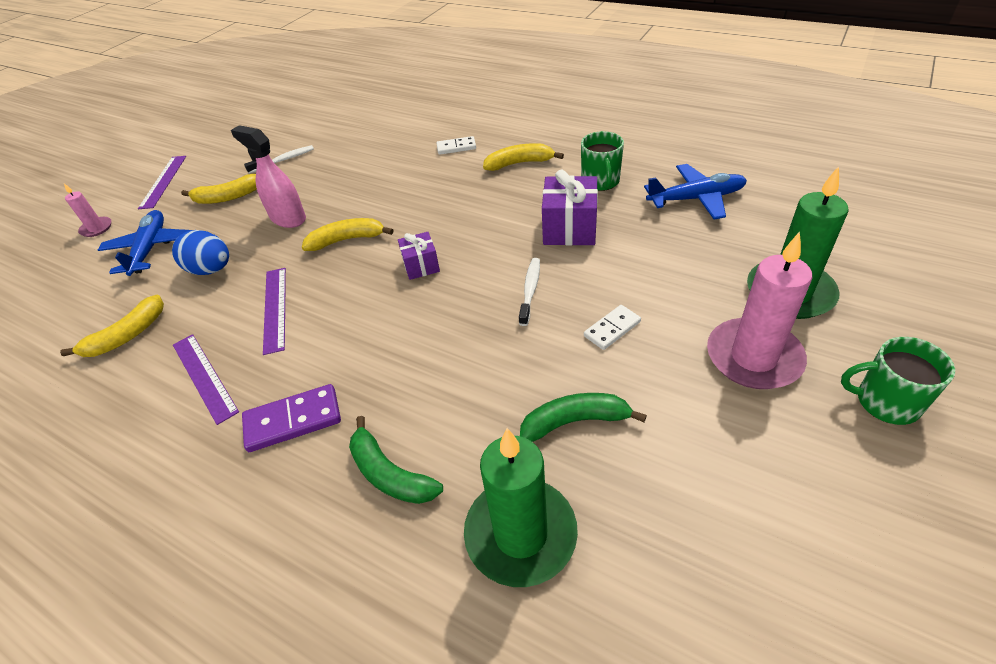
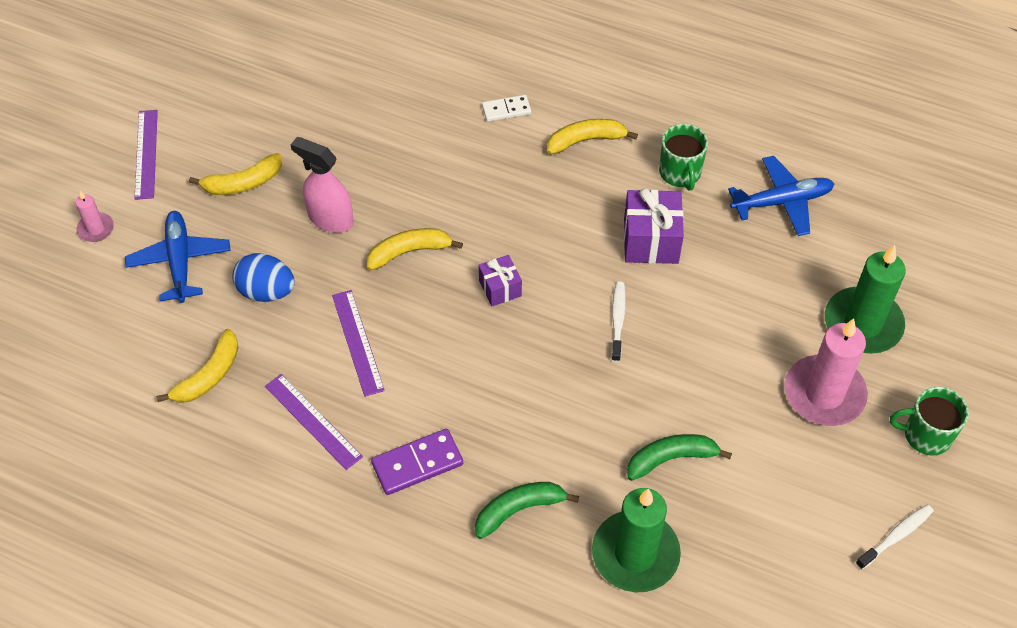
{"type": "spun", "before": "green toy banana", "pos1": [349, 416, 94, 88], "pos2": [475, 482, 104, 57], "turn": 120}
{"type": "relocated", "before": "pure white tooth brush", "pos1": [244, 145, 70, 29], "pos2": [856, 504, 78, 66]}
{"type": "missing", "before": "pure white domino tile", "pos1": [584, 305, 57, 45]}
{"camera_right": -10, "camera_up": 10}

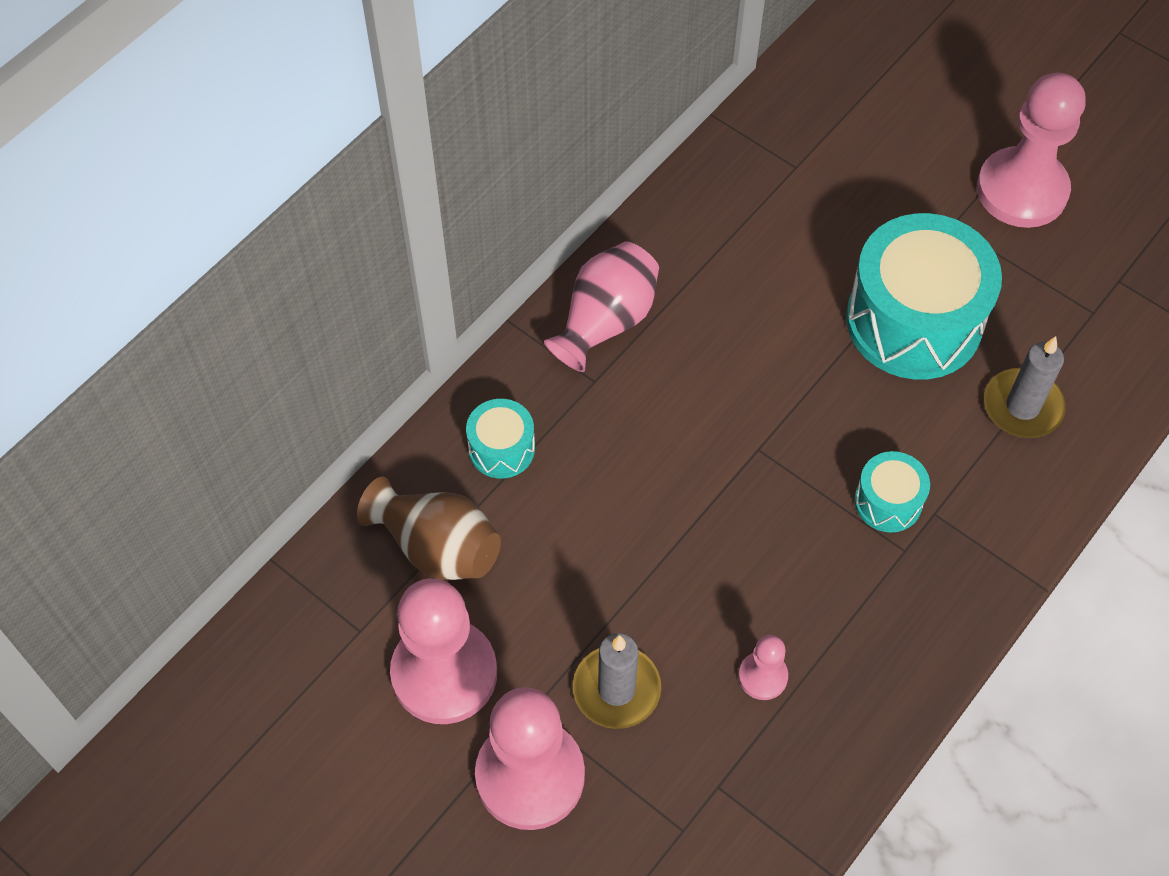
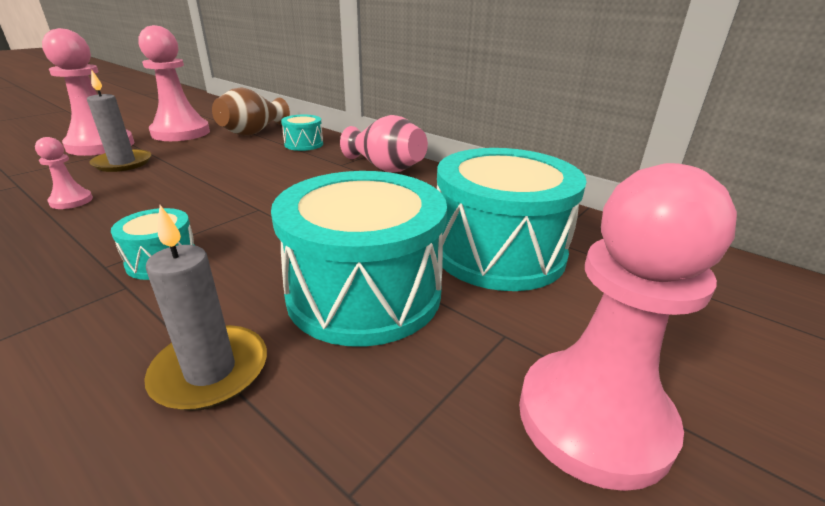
{"type": "appeared", "after": "turquoise snare drum", "pos2": [437, 148, 150, 143]}
{"camera_right": 90, "camera_up": -30}

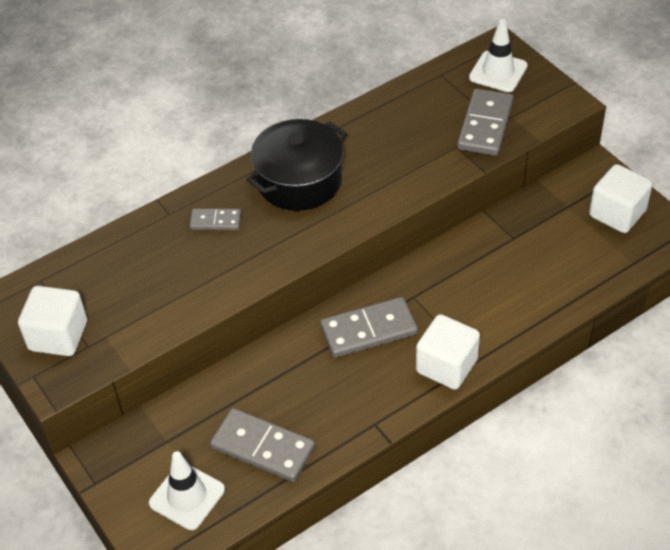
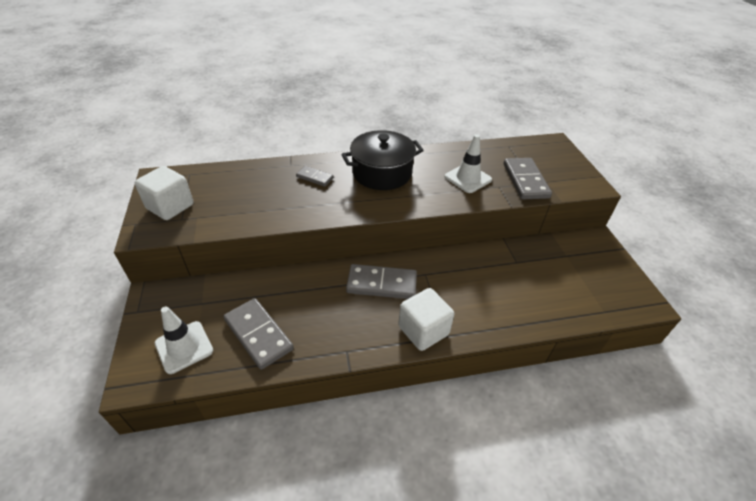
{"type": "relocated", "before": "pure white road cone", "pos1": [469, 19, 59, 73], "pos2": [445, 134, 47, 59]}
{"type": "spun", "before": "gray domino tile", "pos1": [457, 88, 57, 68], "pos2": [504, 158, 48, 42], "turn": -45}
{"type": "missing", "before": "pure white cube", "pos1": [589, 164, 63, 69]}
{"camera_right": 20, "camera_up": -5}

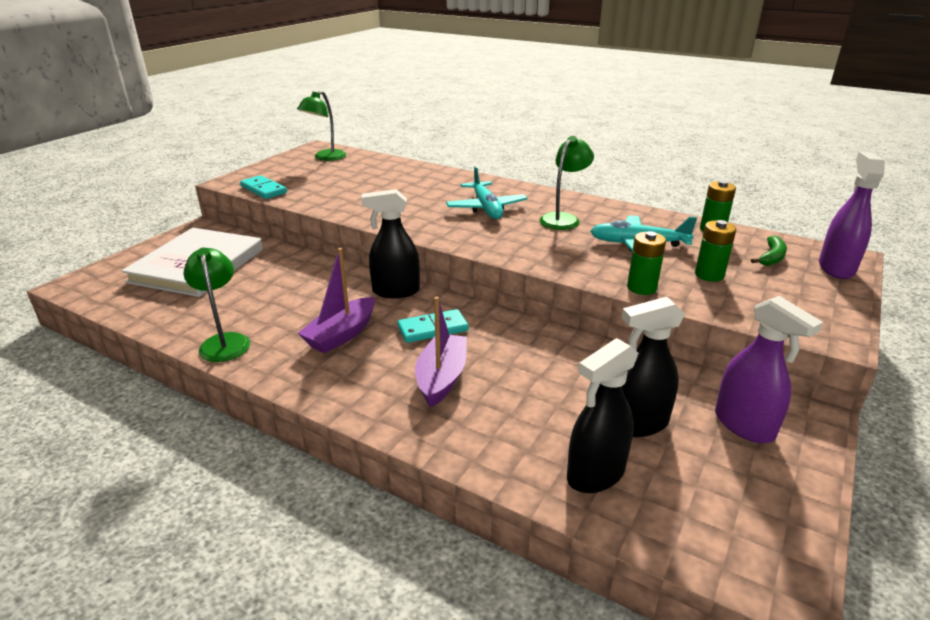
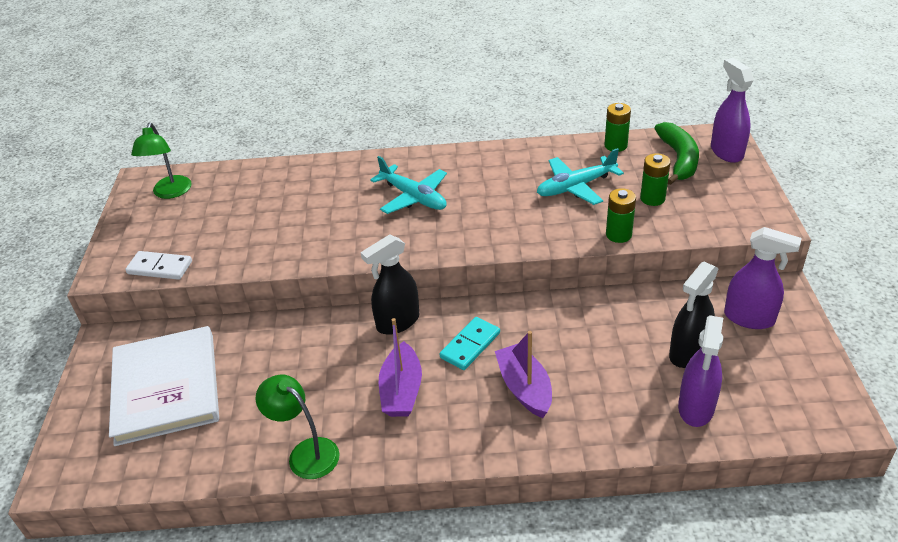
{"type": "colour", "before": "turquoise domino tile", "after": "pure white domino tile", "pos1": [240, 175, 47, 24], "pos2": [125, 251, 67, 29]}
{"type": "size", "before": "green toy banana", "pos1": [751, 236, 36, 30], "pos2": [655, 122, 44, 63], "scale": 1.75}
{"type": "colour", "before": "ebony spray bottle", "after": "royal purple spray bottle", "pos1": [567, 338, 72, 155], "pos2": [678, 315, 45, 112]}
{"type": "missing", "before": "green desk lamp", "pos1": [539, 136, 55, 94]}
{"camera_right": -30, "camera_up": 10}

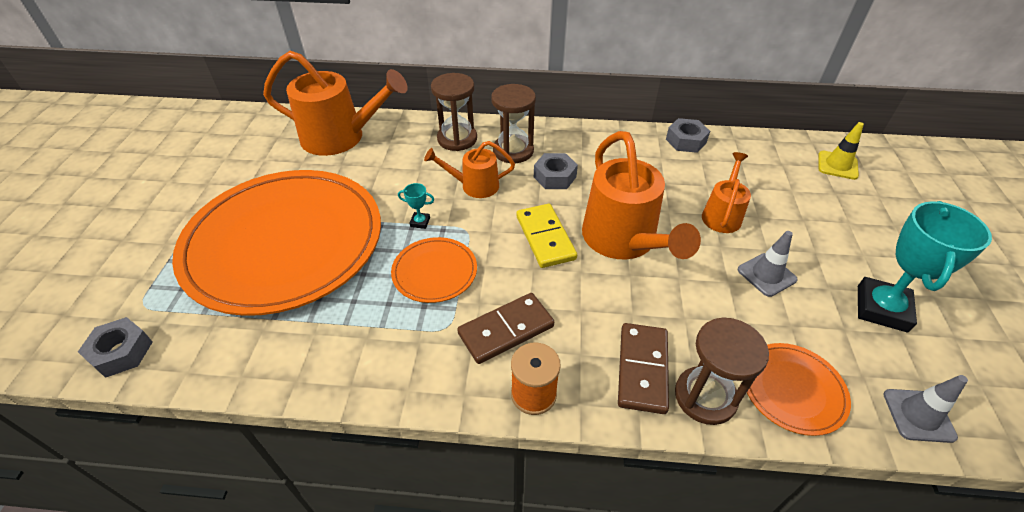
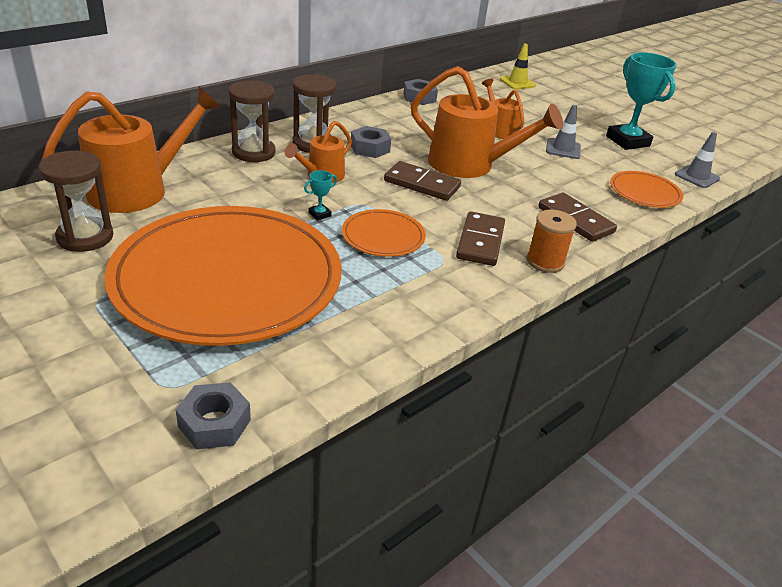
{"type": "relocated", "before": "russet sand timer", "pos1": [675, 317, 94, 108], "pos2": [38, 151, 75, 101]}
{"type": "colour", "before": "golden domino tile", "after": "russet domino tile", "pos1": [516, 204, 61, 64], "pos2": [384, 161, 77, 40]}
{"camera_right": -50, "camera_up": -10}

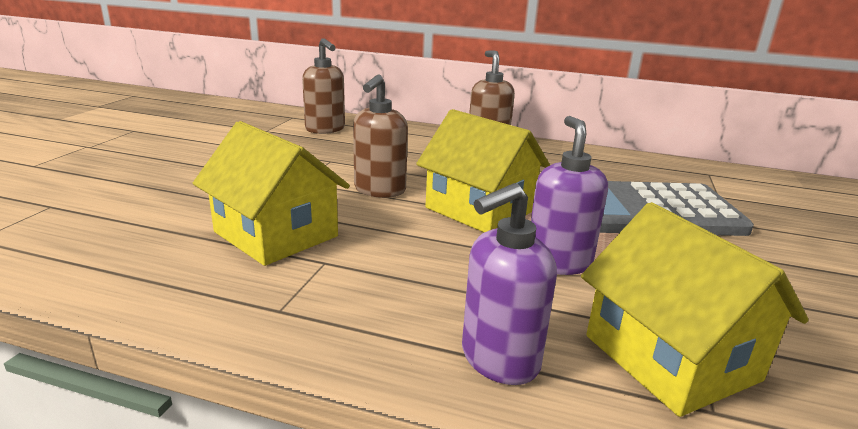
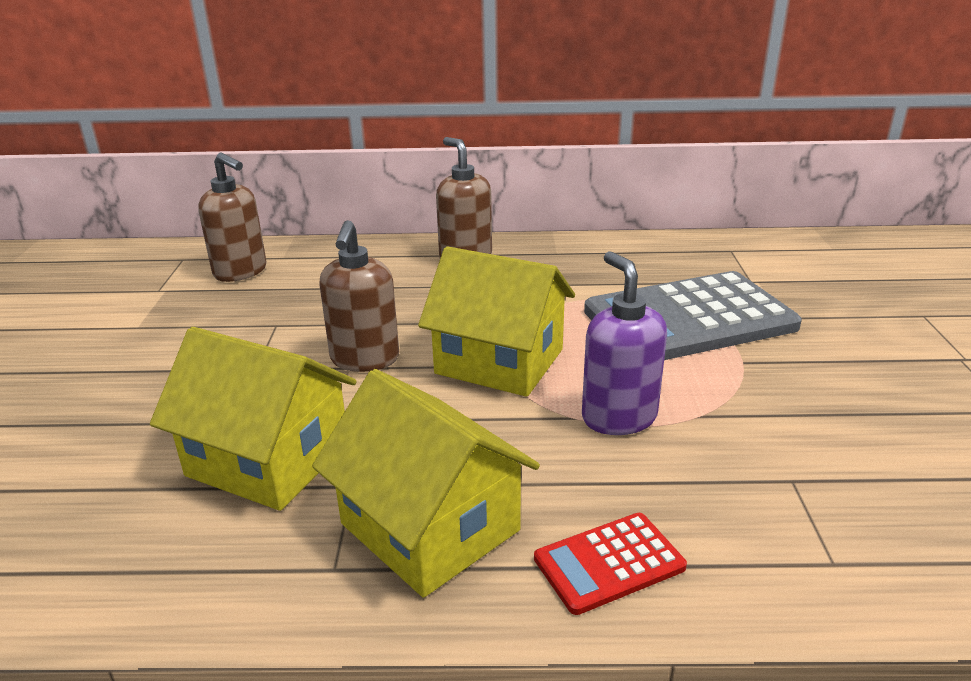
{"type": "relocated", "before": "golden toy house", "pos1": [581, 202, 228, 215], "pos2": [312, 369, 228, 229]}
{"type": "exchanged", "before": "royal purple pump bottle", "after": "crimson adding machine", "pos1": [462, 183, 95, 202], "pos2": [534, 513, 153, 102]}
{"camera_right": -15, "camera_up": 5}

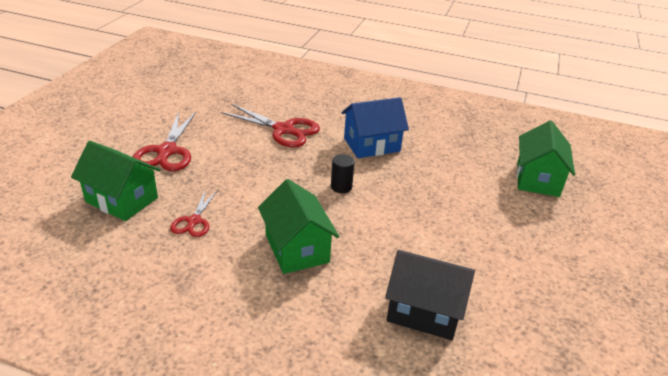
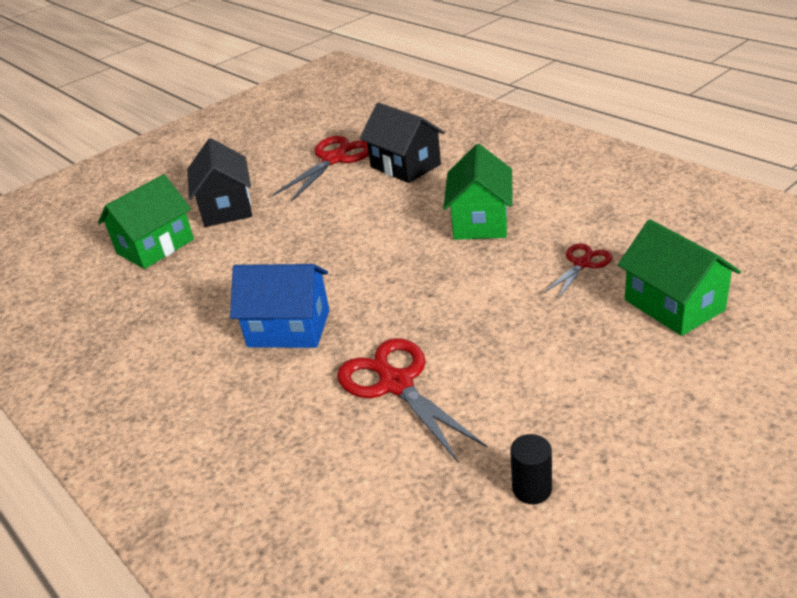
{"type": "appeared", "after": "ebony toy house", "pos2": [187, 138, 65, 89]}
{"type": "relocated", "before": "crimson scissors", "pos1": [133, 112, 63, 59], "pos2": [273, 136, 96, 66]}
{"type": "relocated", "before": "ebony cylinder", "pos1": [331, 154, 24, 39], "pos2": [510, 434, 42, 70]}
{"camera_right": -145, "camera_up": 0}

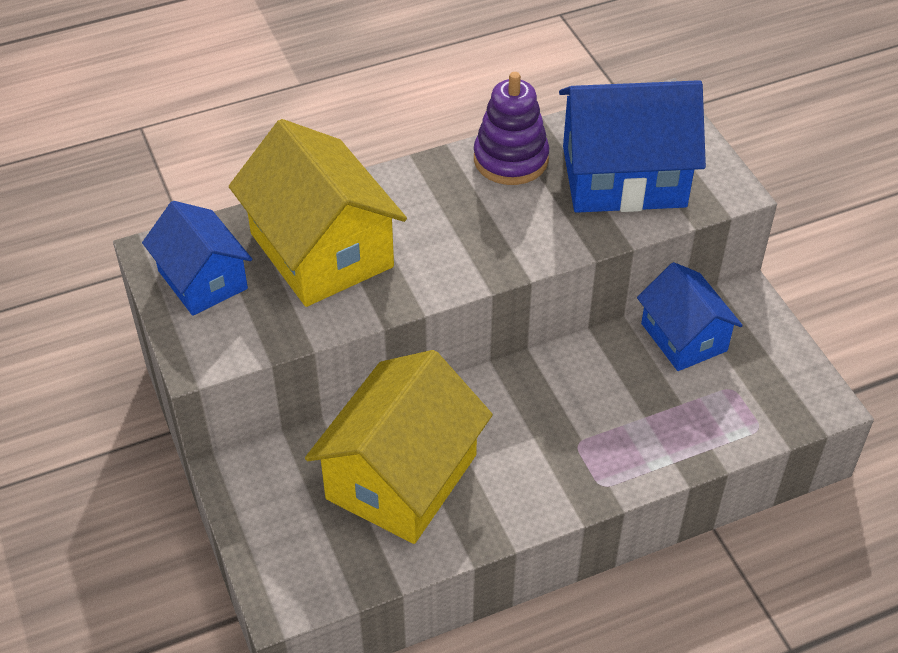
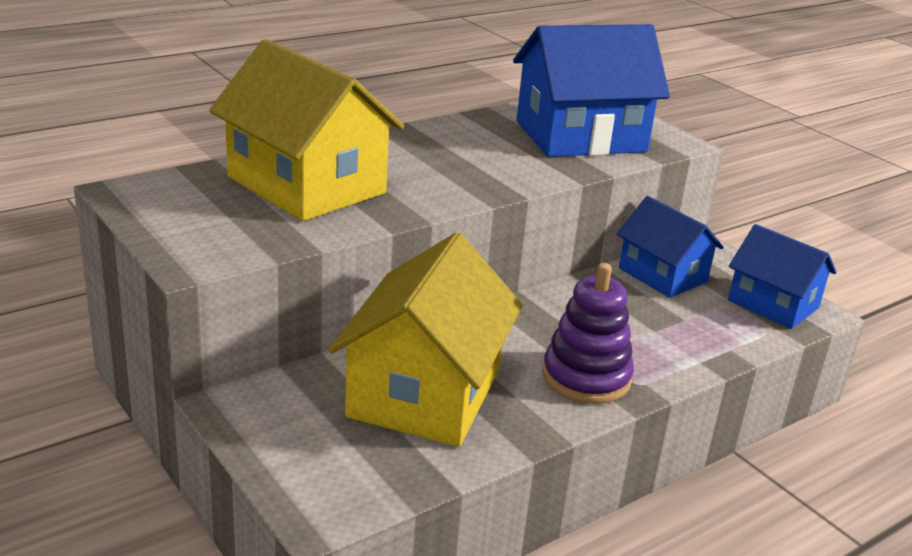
{"type": "relocated", "before": "royal purple stacking rings", "pos1": [474, 72, 75, 113], "pos2": [542, 263, 92, 141]}
{"type": "relocated", "before": "royal blue toy house", "pos1": [142, 201, 110, 115], "pos2": [728, 224, 108, 105]}
{"camera_right": -15, "camera_up": -20}

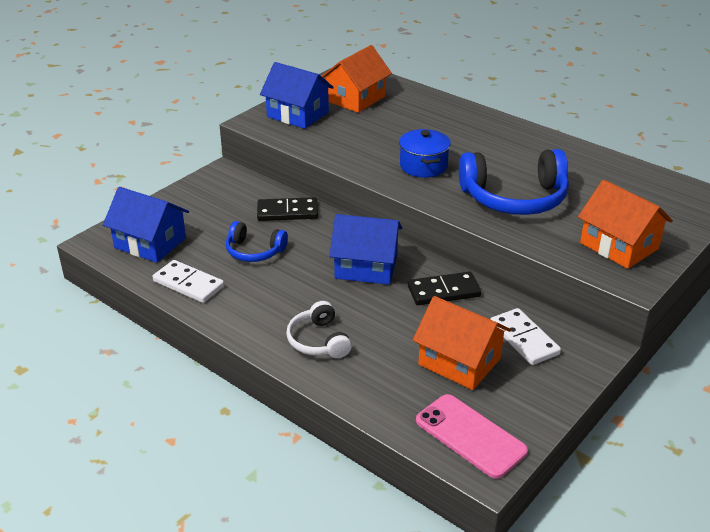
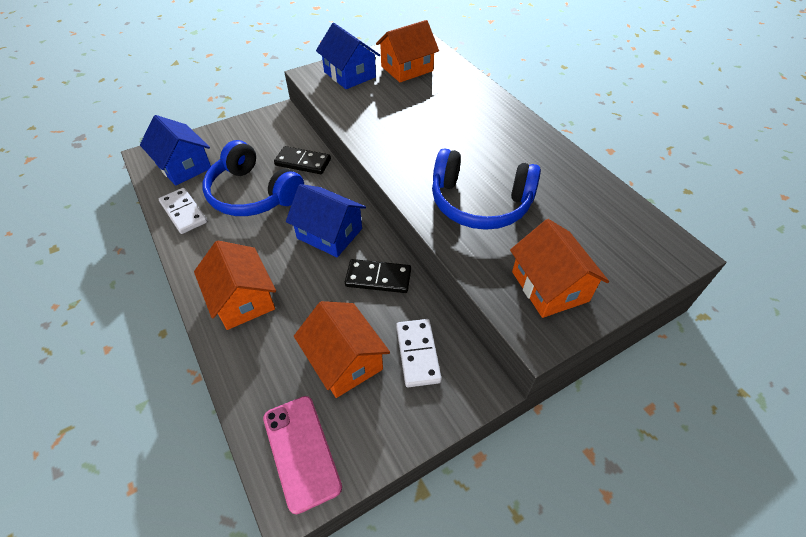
{"type": "exchanged", "before": "pure white headset", "after": "bright orange toy house", "pos1": [286, 301, 66, 57], "pos2": [194, 240, 82, 90]}
{"type": "size", "before": "royal blue headset", "pos1": [226, 221, 62, 41], "pos2": [203, 140, 101, 76], "scale": 1.82}
{"type": "missing", "before": "royal blue pot", "pos1": [399, 129, 52, 49]}
{"camera_right": 20, "camera_up": 15}

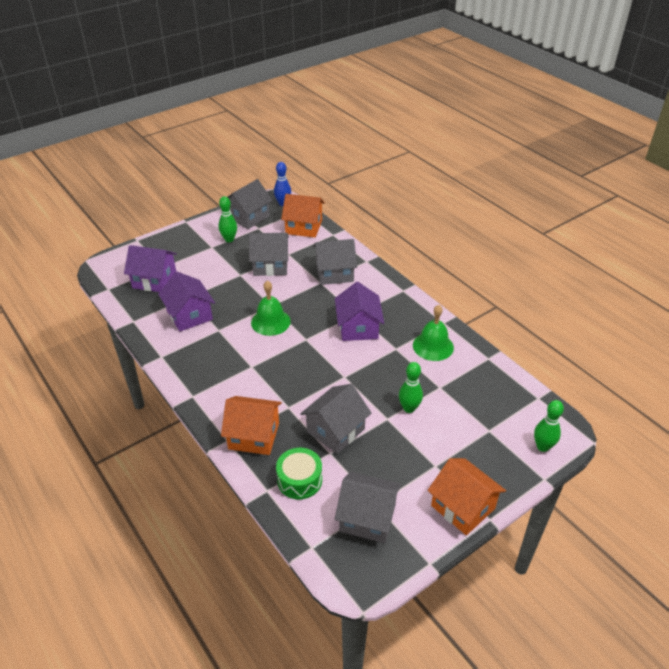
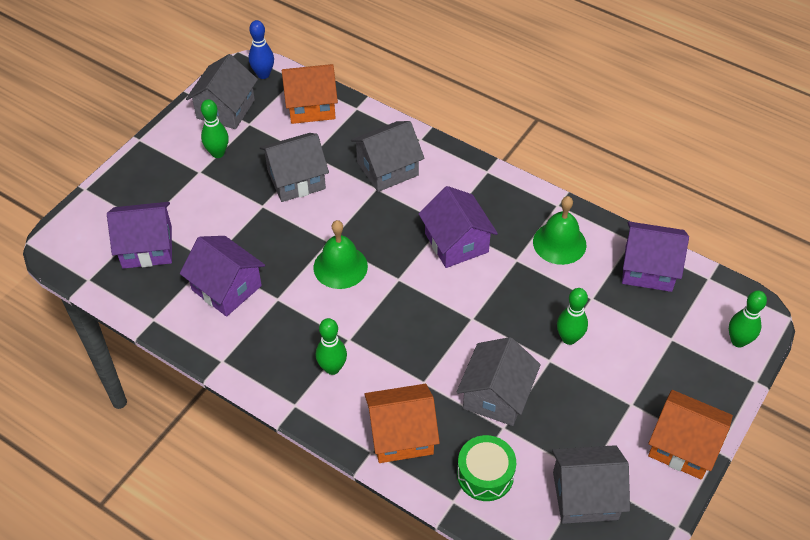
{"type": "appeared", "after": "green tenpin", "pos2": [316, 318, 31, 57]}
{"type": "appeared", "after": "royal purple toy house", "pos2": [622, 221, 67, 71]}
{"camera_right": -20, "camera_up": 10}

